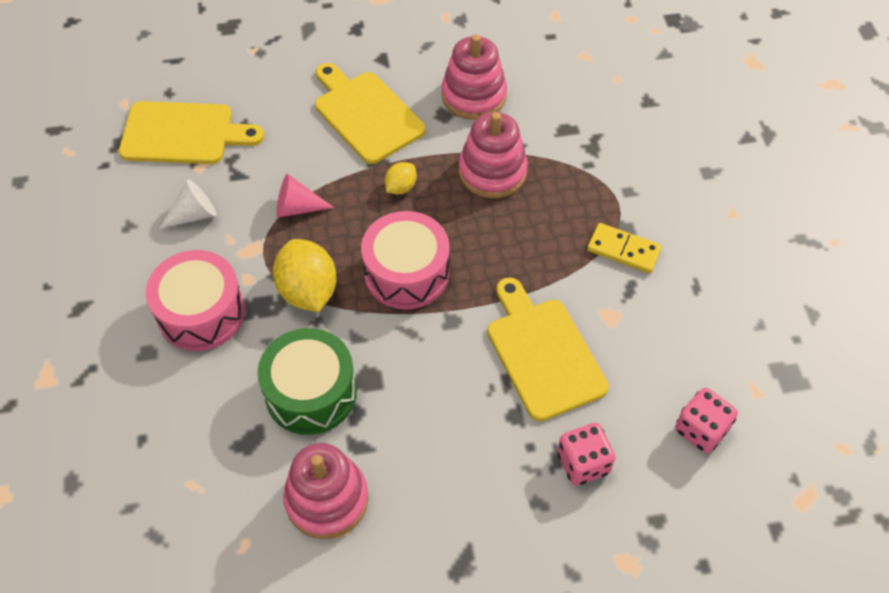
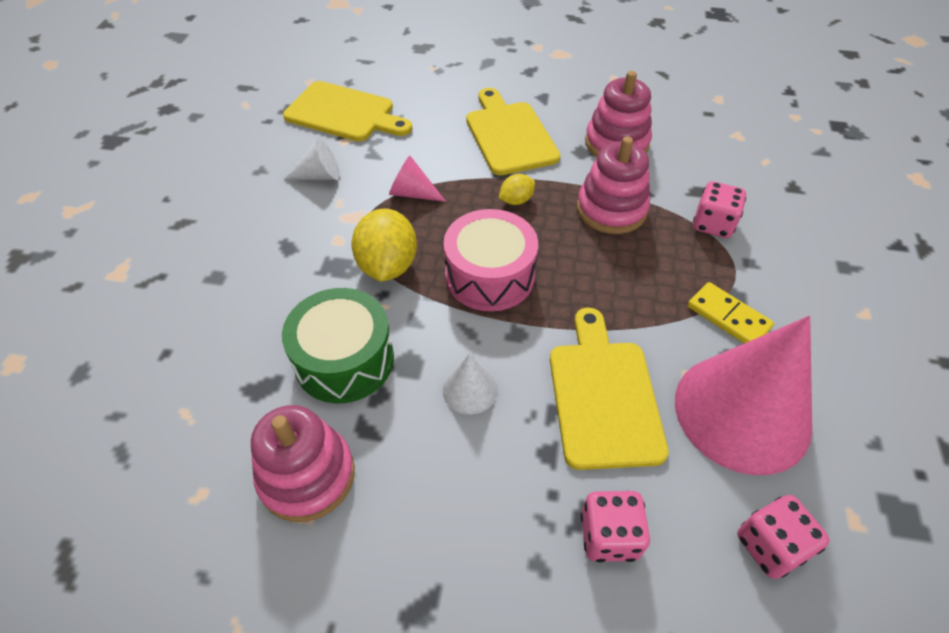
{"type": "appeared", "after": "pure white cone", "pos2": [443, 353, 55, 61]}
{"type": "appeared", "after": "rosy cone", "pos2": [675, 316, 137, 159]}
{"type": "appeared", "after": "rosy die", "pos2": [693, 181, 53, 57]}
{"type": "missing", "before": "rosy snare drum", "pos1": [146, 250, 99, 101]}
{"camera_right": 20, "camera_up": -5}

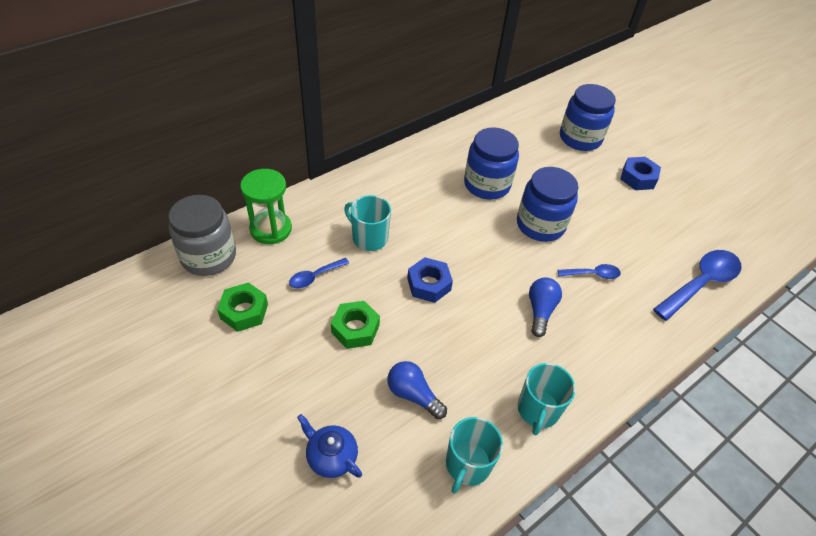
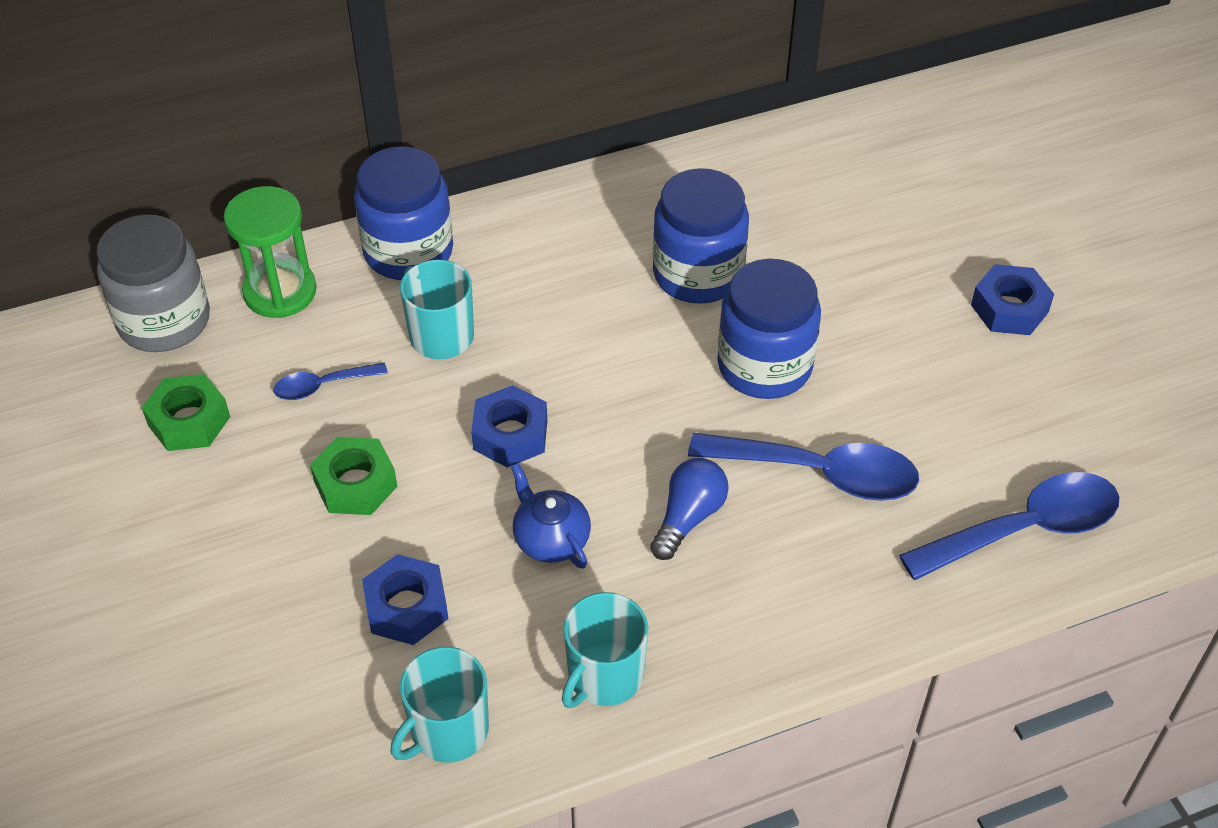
{"type": "relocated", "before": "royal blue jam jar", "pos1": [560, 84, 56, 67], "pos2": [354, 146, 99, 134]}
{"type": "exchanged", "before": "royal blue lightbulb", "after": "royal blue hexagon nut", "pos1": [387, 361, 60, 58], "pos2": [362, 554, 86, 91]}
{"type": "relocated", "before": "royal blue teapot", "pos1": [297, 414, 65, 64], "pos2": [511, 463, 80, 106]}
{"type": "size", "before": "royal blue spoon", "pos1": [557, 264, 64, 15], "pos2": [688, 433, 231, 68], "scale": 1.93}
{"camera_right": 20, "camera_up": 0}

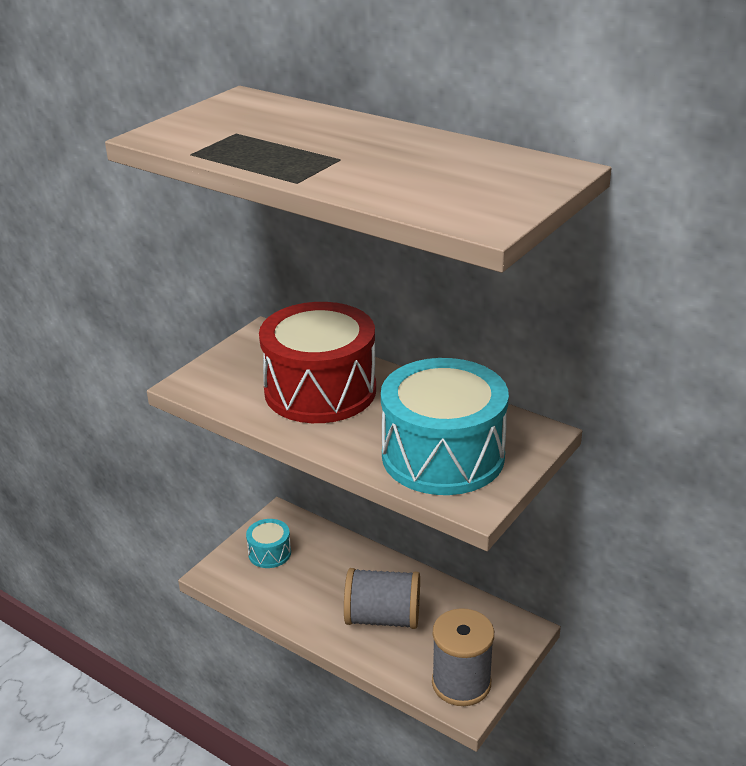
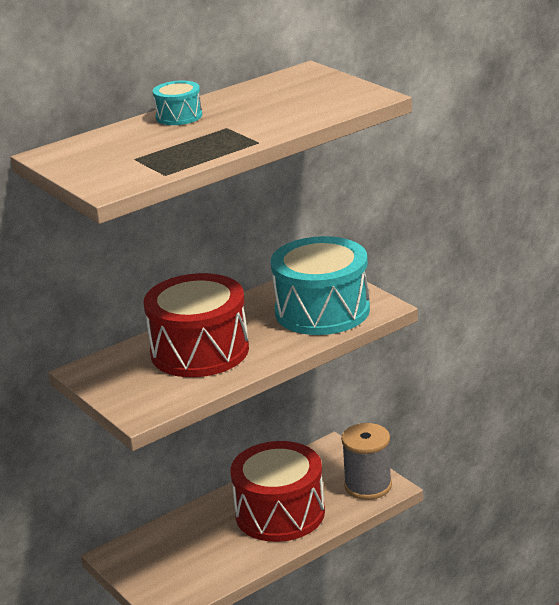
{"type": "relocated", "before": "turquoise snare drum", "pos1": [246, 519, 45, 49], "pos2": [153, 81, 49, 44]}
{"type": "exchanged", "before": "gray spool", "after": "crimson snare drum", "pos1": [344, 568, 76, 61], "pos2": [230, 441, 95, 101]}
{"camera_right": -70, "camera_up": -5}

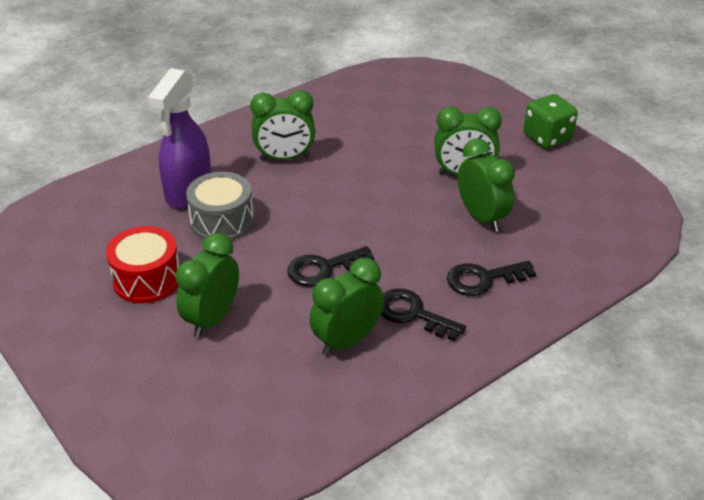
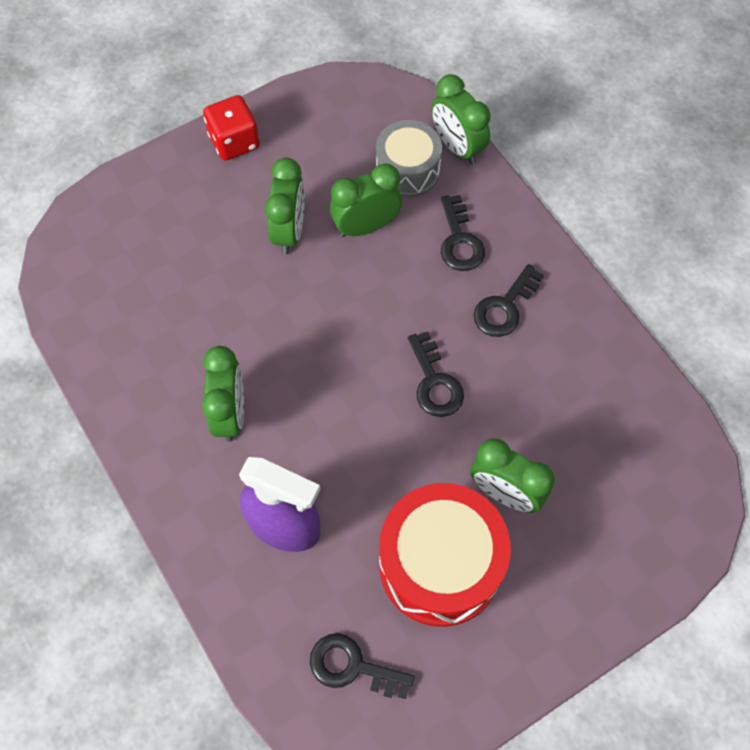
{"type": "colour", "before": "green die", "after": "crimson die", "pos1": [524, 94, 54, 55], "pos2": [203, 95, 57, 66]}
{"type": "appeared", "after": "ebony key", "pos2": [310, 633, 105, 66]}
{"type": "relocated", "before": "gray snare drum", "pos1": [186, 172, 68, 69], "pos2": [376, 120, 66, 78]}
{"type": "size", "before": "crimson snare drum", "pos1": [106, 226, 73, 77], "pos2": [379, 483, 132, 144], "scale": 1.61}
{"type": "relocated", "before": "green bedside clock", "pos1": [309, 258, 75, 98], "pos2": [432, 74, 59, 91]}
{"camera_right": -85, "camera_up": 25}

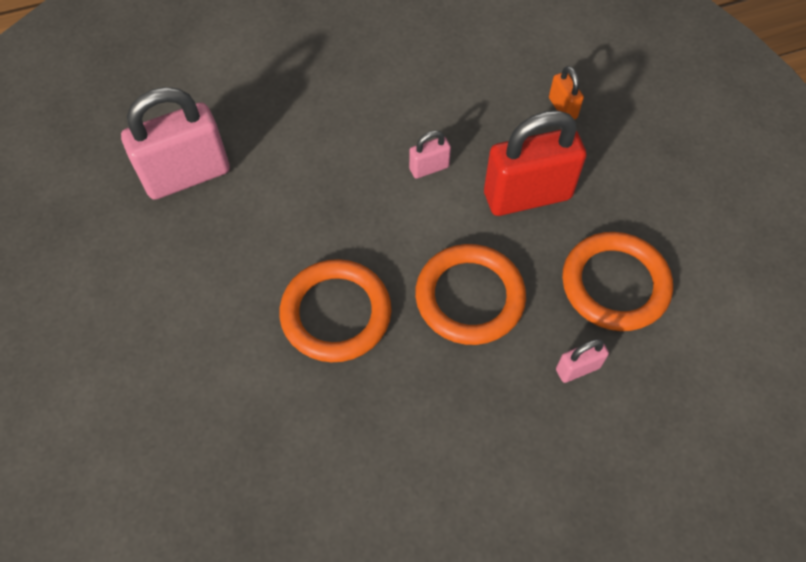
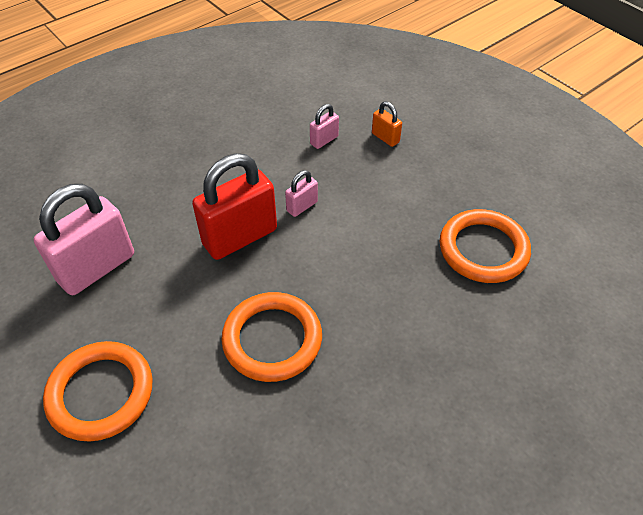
{"type": "relocated", "before": "bright orange hoop", "pos1": [415, 244, 111, 101], "pos2": [43, 341, 110, 101]}
{"type": "relocated", "before": "crimson small lock", "pos1": [484, 110, 103, 106], "pos2": [192, 153, 85, 107]}
{"type": "relocated", "before": "rosy small lock", "pos1": [556, 339, 53, 44], "pos2": [310, 104, 29, 45]}
{"camera_right": -20, "camera_up": -10}

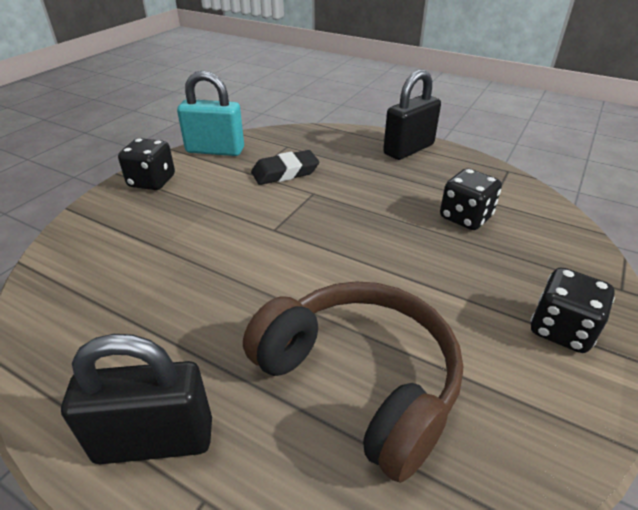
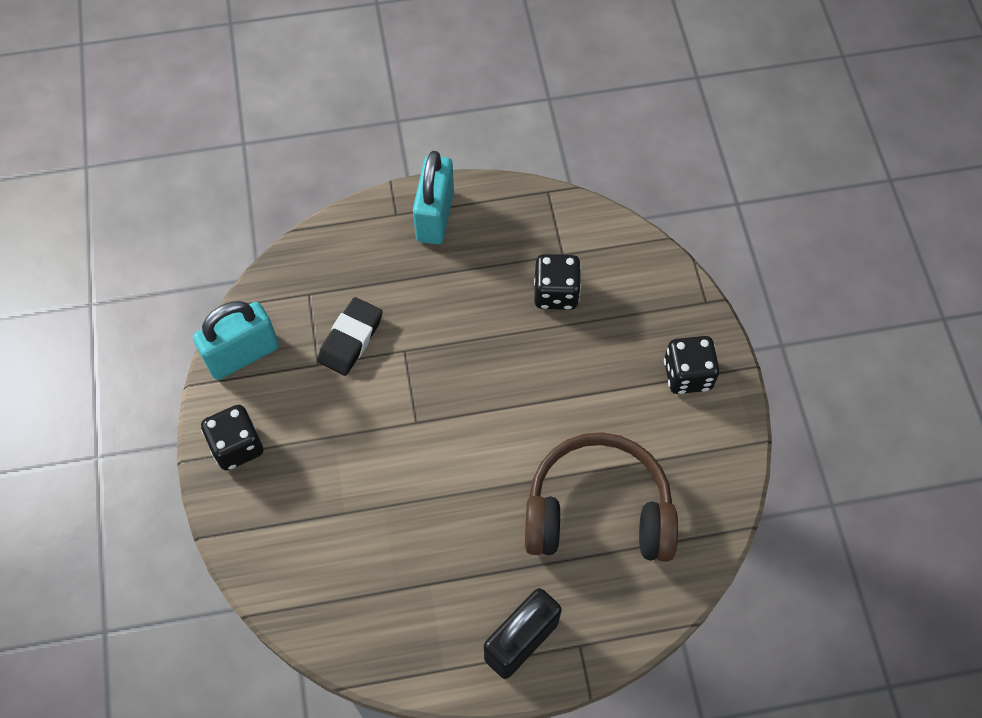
{"type": "colour", "before": "ebony small lock", "after": "turquoise small lock", "pos1": [383, 70, 58, 90], "pos2": [413, 151, 41, 94]}
{"camera_right": -40, "camera_up": 25}

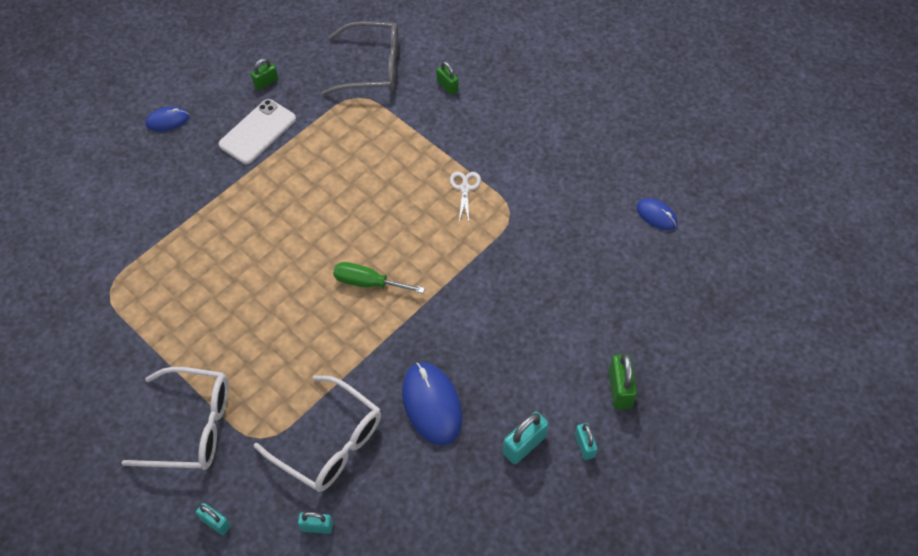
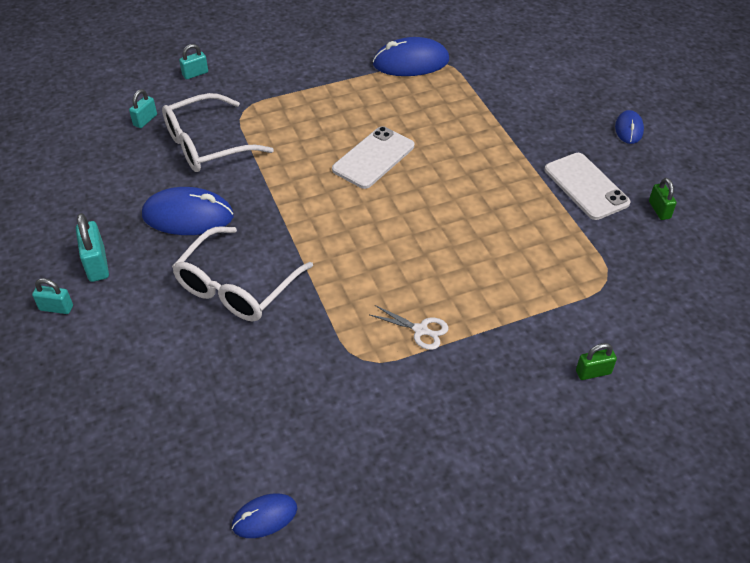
{"type": "relocated", "before": "pure white glasses", "pos1": [121, 367, 107, 103], "pos2": [172, 226, 141, 95]}
{"type": "appeared", "after": "pure white phone", "pos2": [332, 126, 82, 63]}
{"type": "appeared", "after": "royal blue PC mouse", "pos2": [373, 37, 76, 39]}
{"type": "missing", "before": "gray glasses", "pos1": [322, 21, 76, 75]}
{"type": "missing", "before": "green hand screwdriver", "pos1": [333, 262, 92, 31]}
{"type": "missing", "before": "green small lock", "pos1": [609, 353, 28, 56]}
{"camera_right": 115, "camera_up": -10}

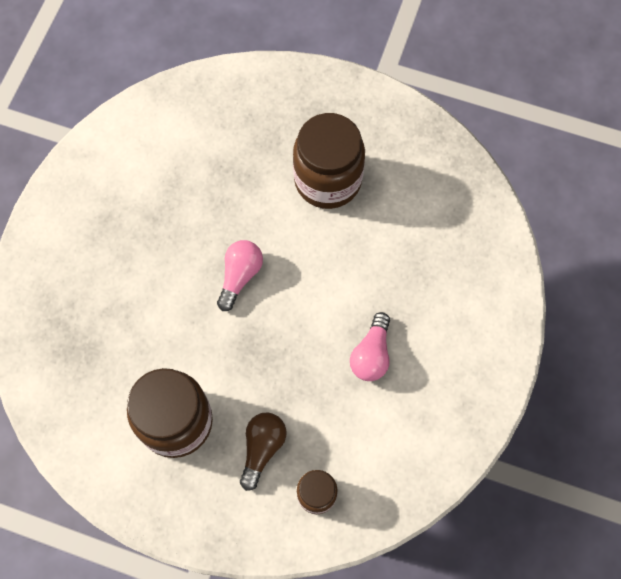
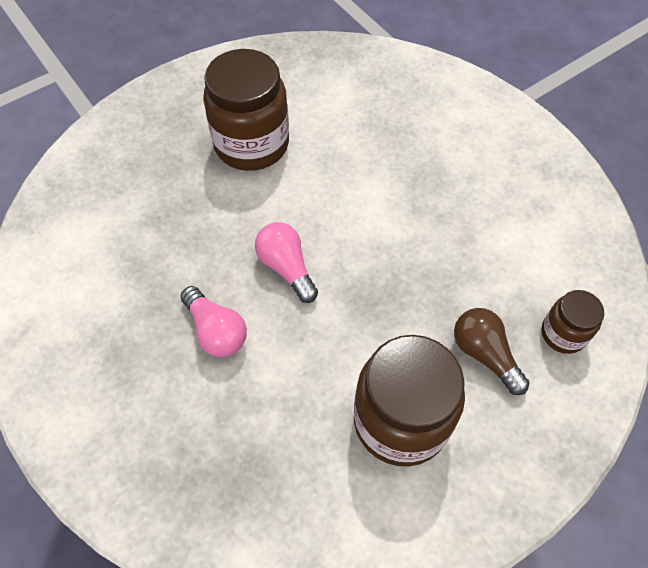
{"type": "relocated", "before": "rosy lightbulb", "pos1": [350, 312, 40, 69], "pos2": [180, 286, 67, 71]}
{"camera_right": -55, "camera_up": -10}

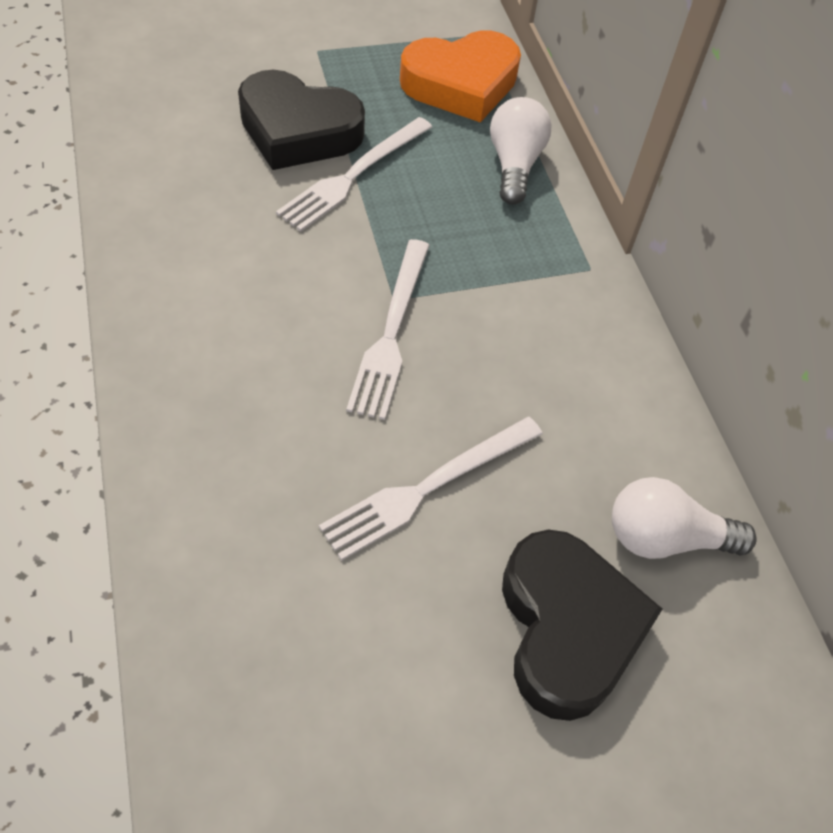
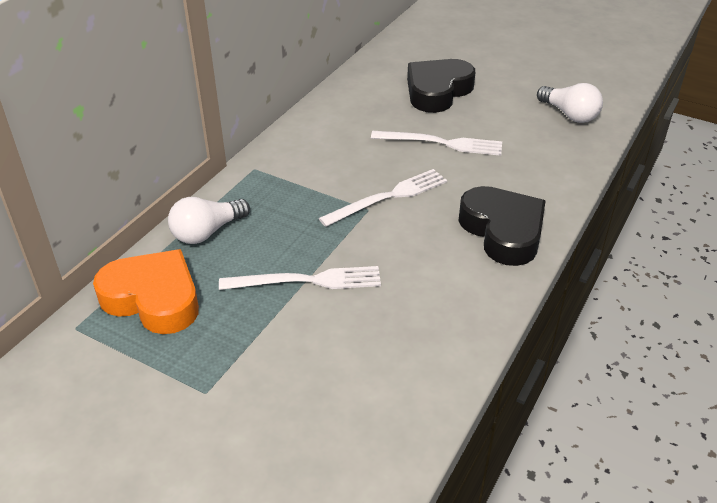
{"type": "relocated", "before": "ebony love heart", "pos1": [238, 70, 127, 100], "pos2": [459, 186, 87, 80]}
{"type": "relocated", "before": "pure white lightbulb", "pos1": [612, 477, 145, 82], "pos2": [537, 83, 66, 40]}
{"camera_right": -130, "camera_up": -15}

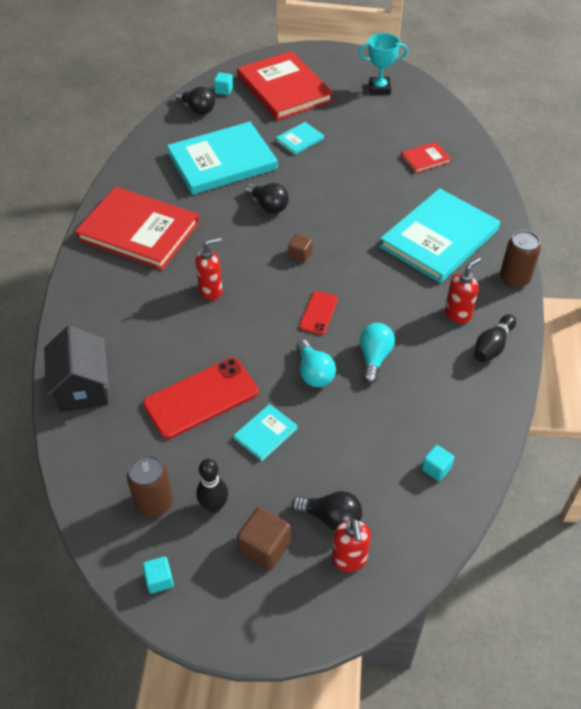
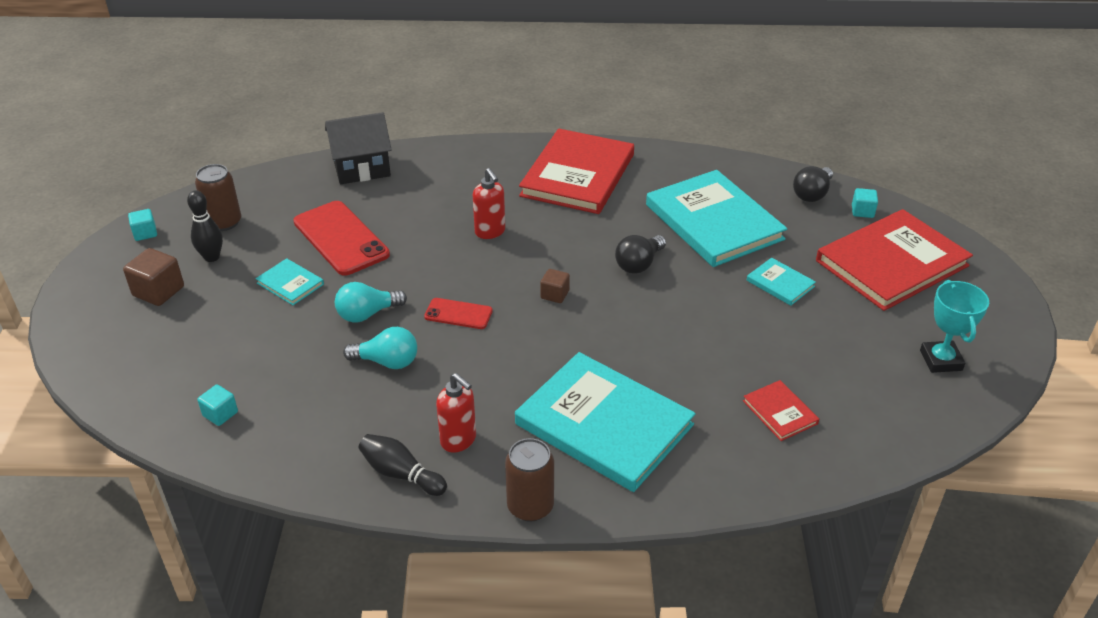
{"type": "missing", "before": "ebony lightbulb", "pos1": [292, 491, 70, 40]}
{"type": "missing", "before": "crimson pump bottle", "pos1": [332, 519, 39, 53]}
{"camera_right": 85, "camera_up": -10}

